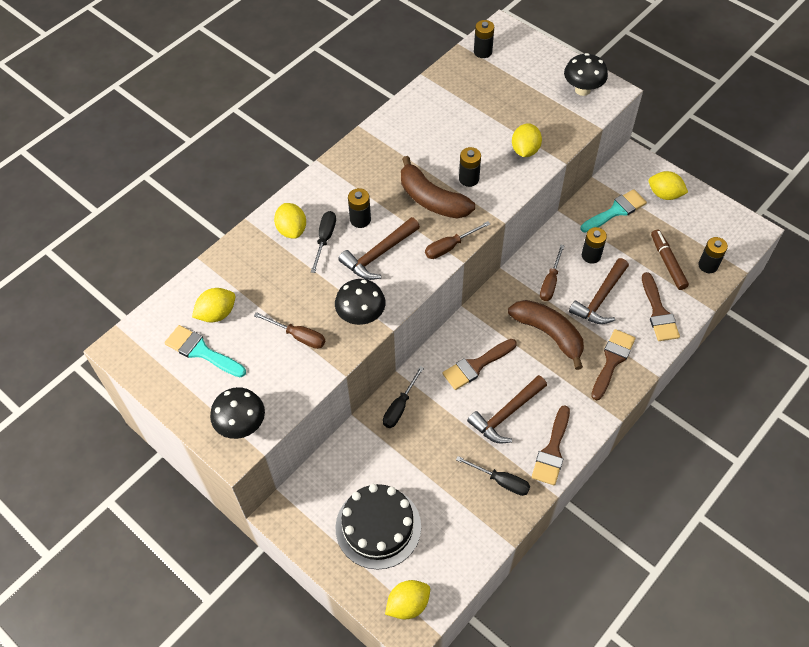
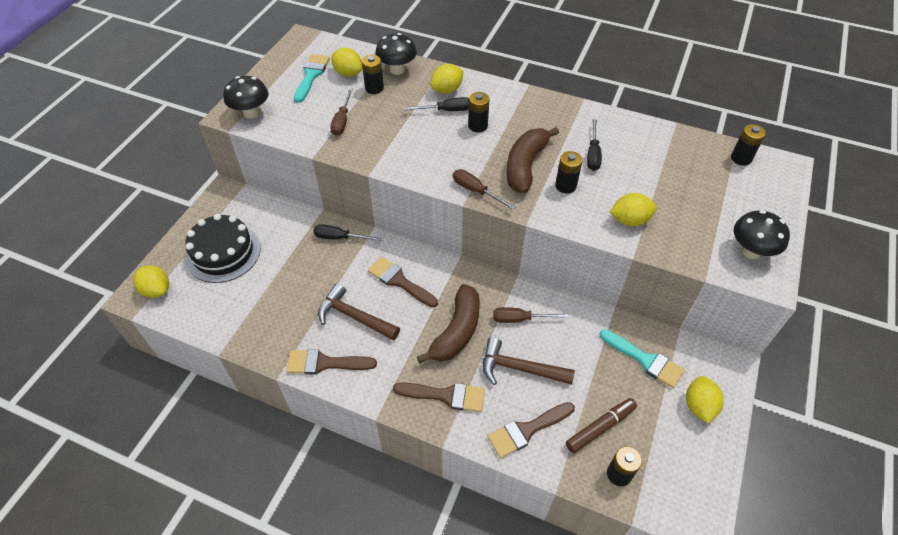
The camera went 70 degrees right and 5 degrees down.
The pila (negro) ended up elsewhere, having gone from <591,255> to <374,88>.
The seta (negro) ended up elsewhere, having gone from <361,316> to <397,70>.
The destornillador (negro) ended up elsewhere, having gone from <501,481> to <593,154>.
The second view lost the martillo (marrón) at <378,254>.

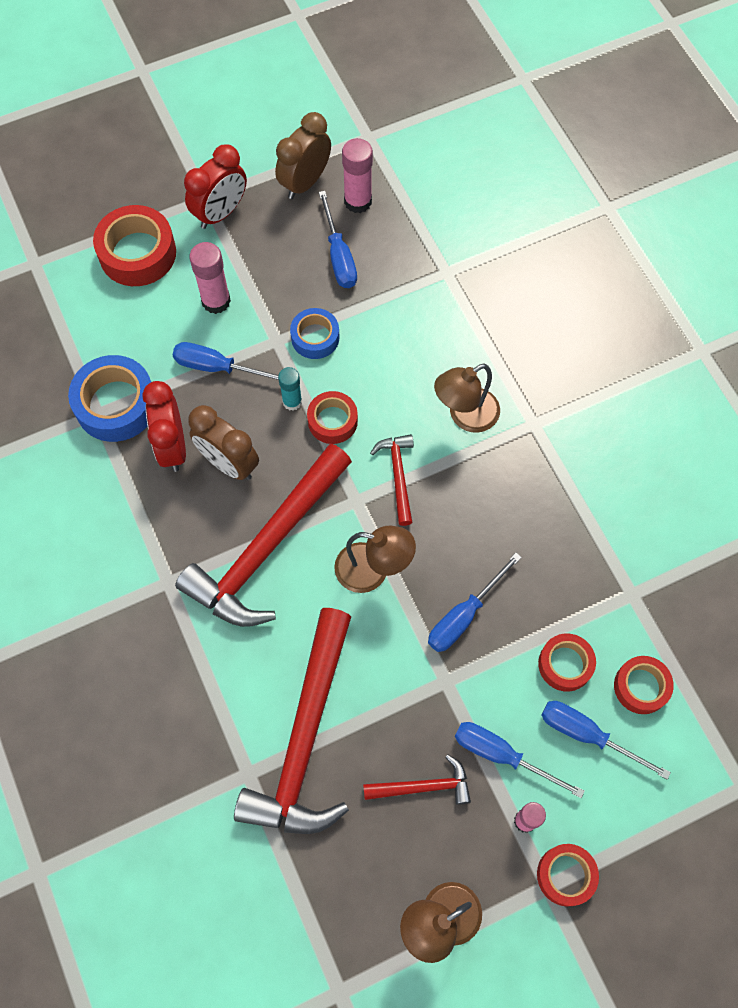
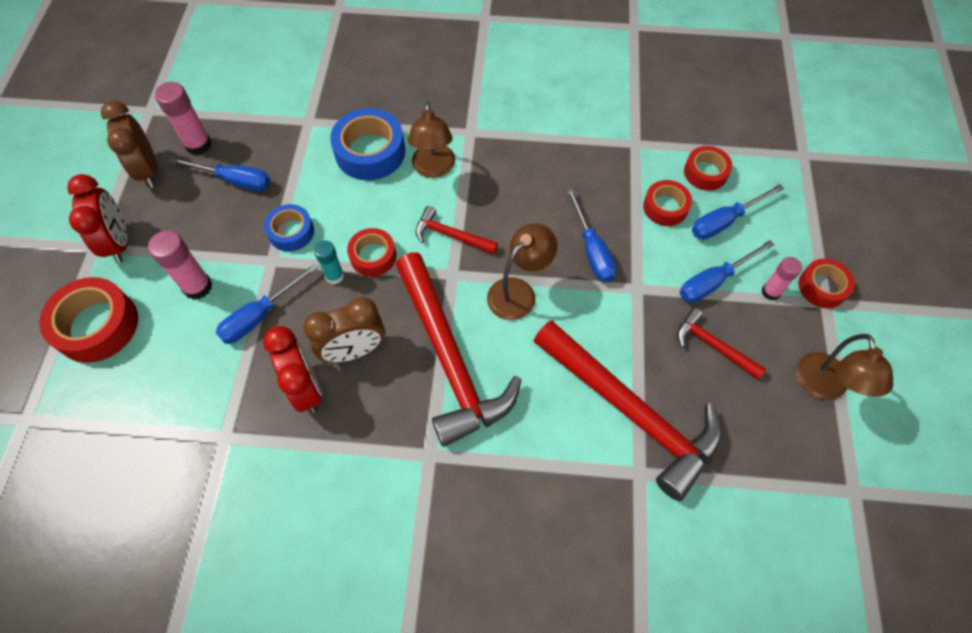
The camera went 60 degrees left and 5 degrees down.
The despertador (rojo) at <172,446> ended up facing another way, 135 degrees counterclockwise from before.
The cinta adhesiva (azul) ended up elsewhere, having gone from <116,404> to <370,152>.
The martillo (rojo) at <423,786> ended up facing another way, 75 degrees counterclockwise from before.

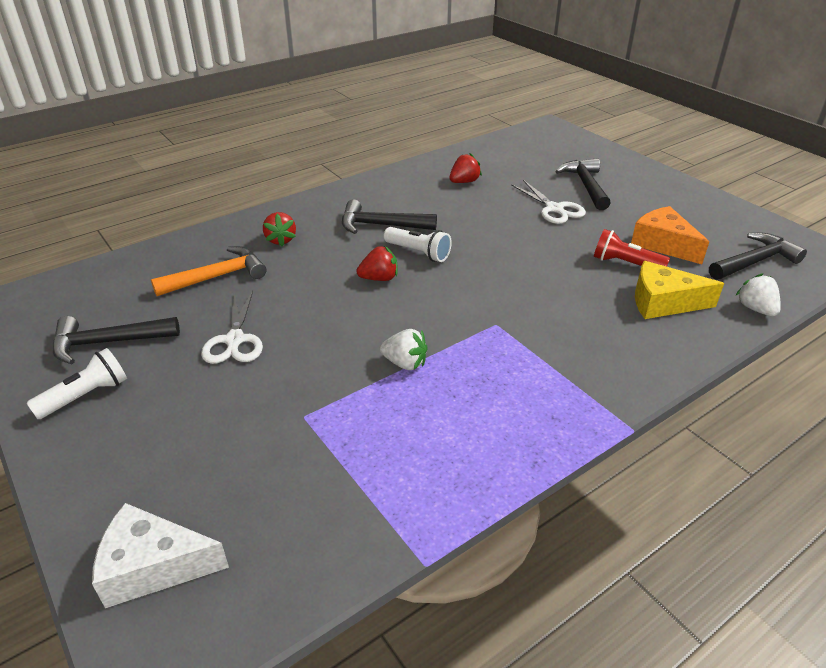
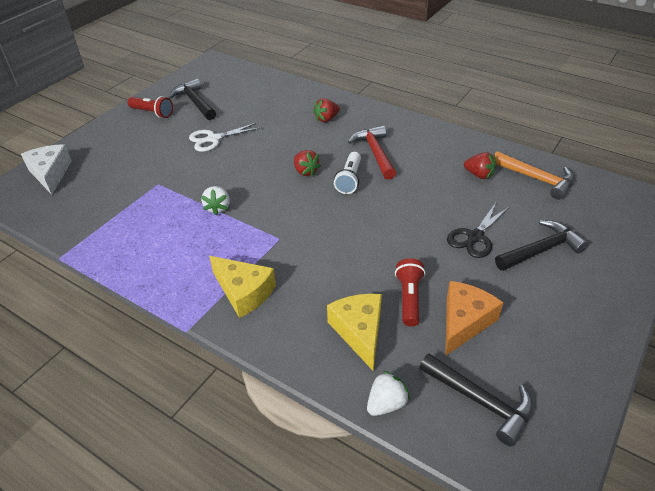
The camera went 70 degrees right and 5 degrees up.
What was the lámpara de mano (blanco) at <86,396> turned into the lámpara de mano (rojo) at <152,113>.
The second view gained the queso (amarillo) at <244,292>.
What was the martillo (negro) at <381,225> turned into the martillo (rojo) at <375,153>.
What was the tijeras (blanco) at <554,209> turned into the tijeras (negro) at <475,237>.
The martillo (naranja) ended up elsewhere, having gone from <217,277> to <536,179>.

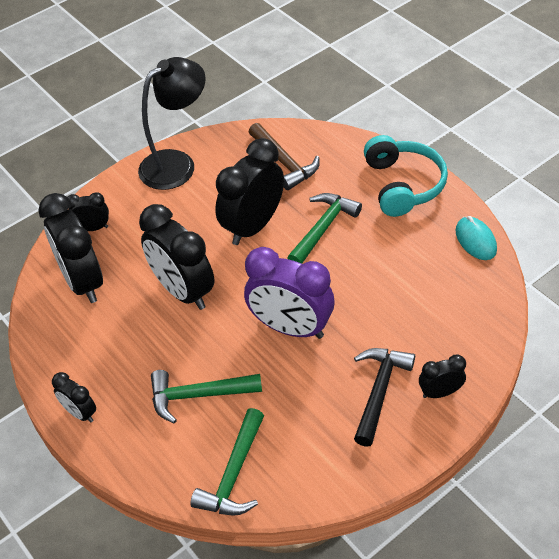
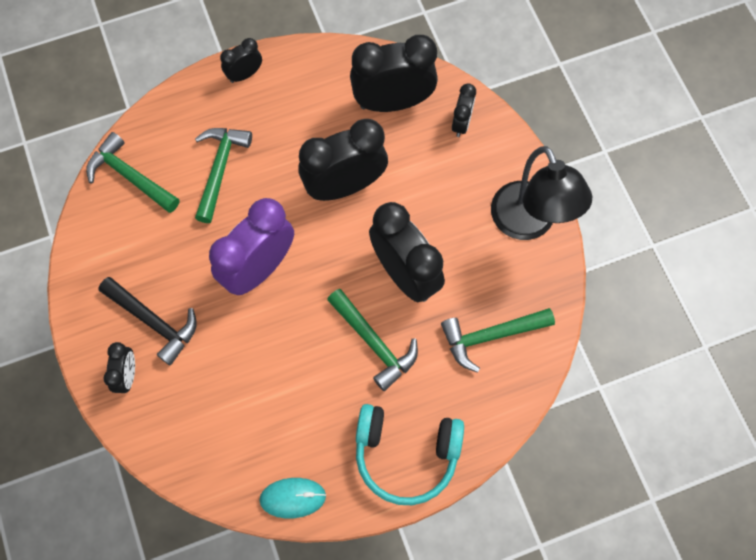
The camera went 105 degrees right and 20 degrees up.
What was the martillo (marrón) at <284,162> turned into the martillo (verde) at <491,336>.

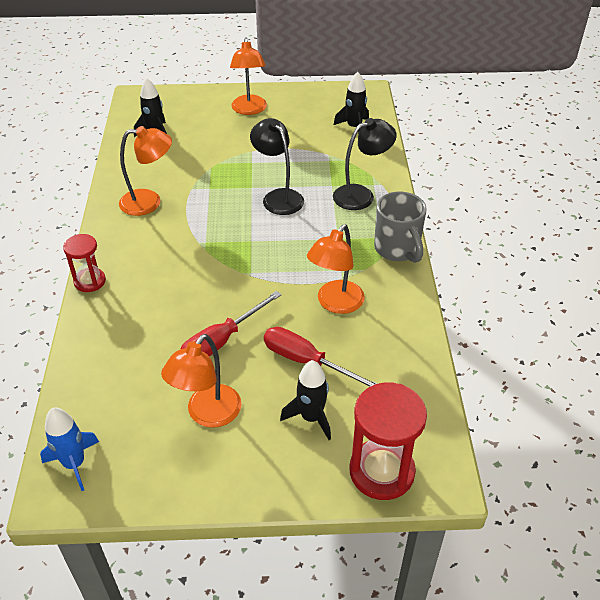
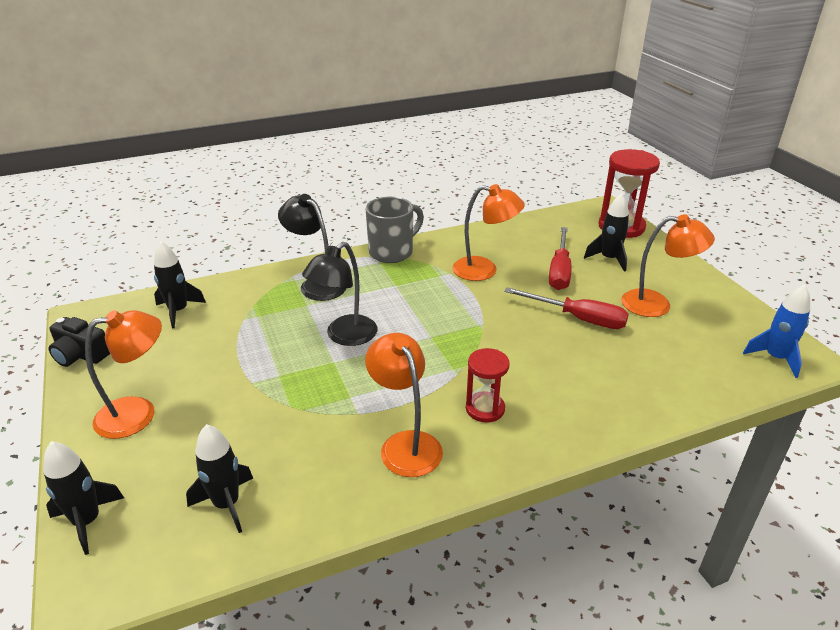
The camera went 110 degrees left and 10 degrees down.
The second view gained the cohete (negro) at <87,521>.
The second view gained the cámara (negro) at <80,355>.
The reloj de arena (rojo) ended up elsewhere, having gone from <90,281> to <485,409>.

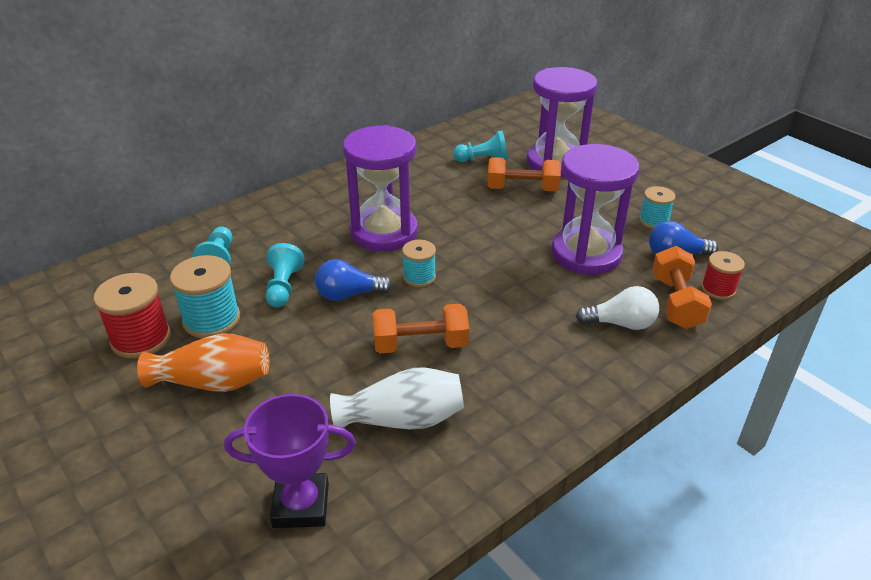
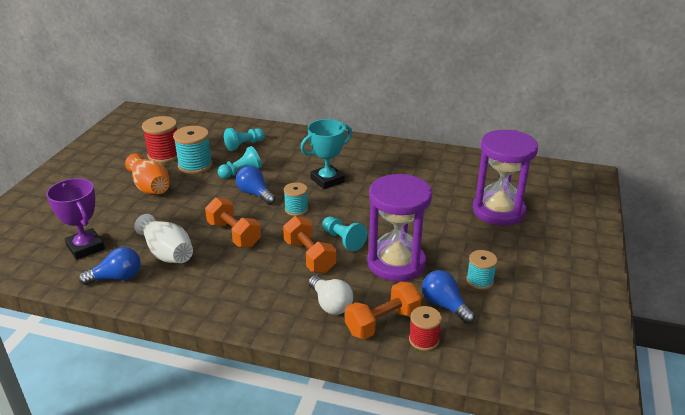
The camera went 55 degrees right and 5 degrees down.
The second view gained the bombilla (azul) at <116,278>.
The mancuerna (naranja) ended up elsewhere, having gone from <522,189> to <309,256>.
Where the reloj de arena (morado) stood at <384,232>, the trofeo (turquesa) came to stand at <327,180>.
The peón (turquesa) ended up elsewhere, having gone from <483,160> to <343,240>.

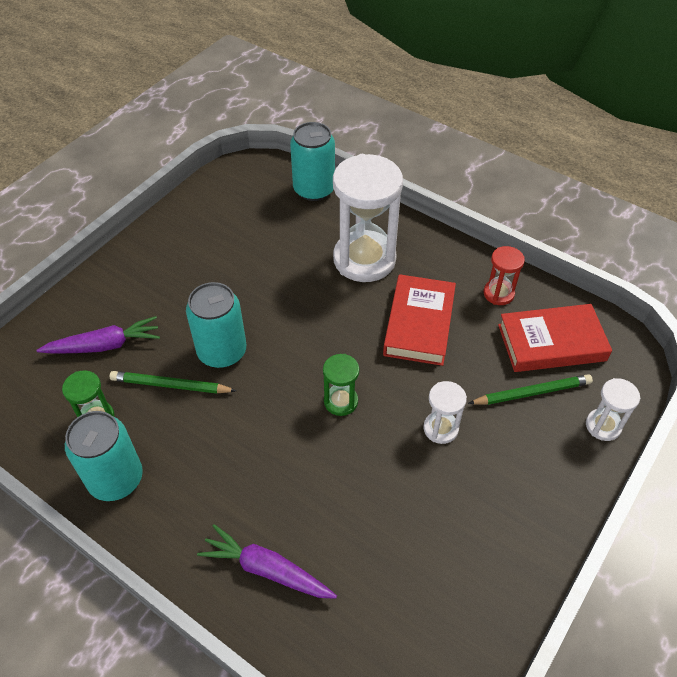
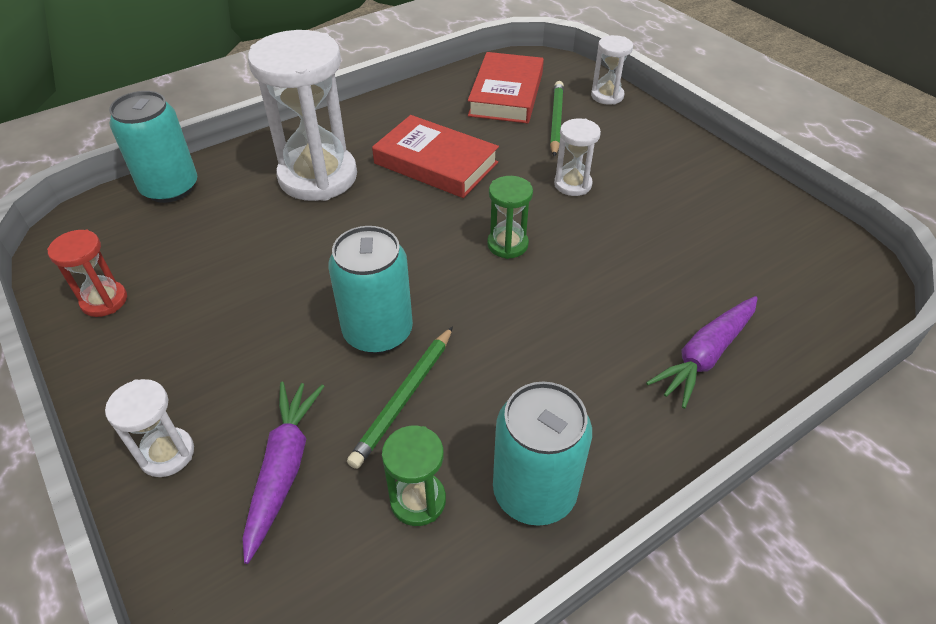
The camera went 70 degrees left and 5 degrees down.
The reloj de arena (rojo) ended up elsewhere, having gone from <498,293> to <104,301>.
The second view gained the reloj de arena (blanco) at <167,454>.

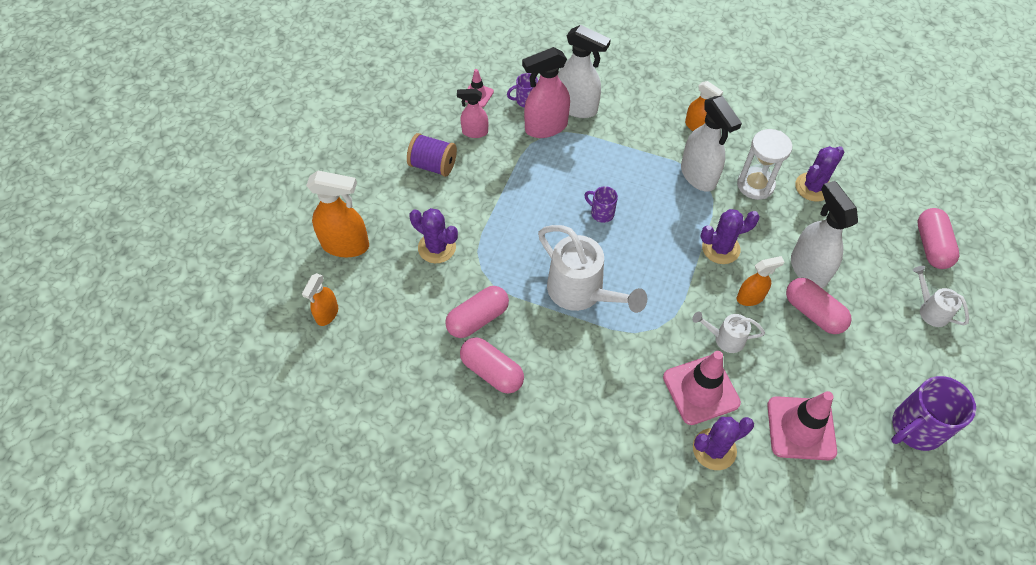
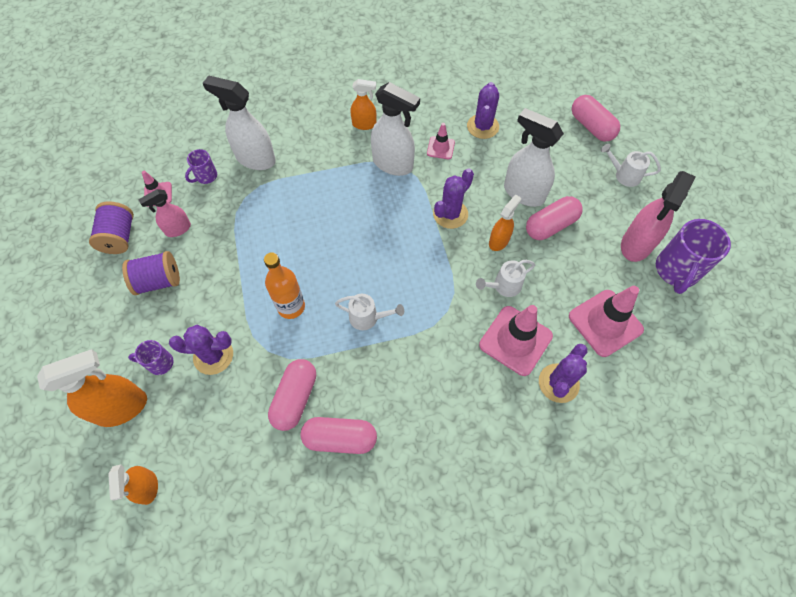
The camera went 35 degrees left and 5 degrees up.
The second view gained the carrete (morado) at <119,237>.
The taza (morado) ended up elsewhere, having gone from <601,213> to <159,363>.
The pulverizador (blanco) at <577,107> ended up facing another way, 150 degrees counterclockwise from before.
The second view gained the botella (naranja) at <291,307>.
The size of the regadera (blanco) at <582,292> changed by a factor of 0.52.
Where the reloj de arena (blanco) stood at <755,185>, the cono de tráfico (rosa) came to stand at <440,148>.
The cápsula (rosa) at <813,313> ended up facing another way, 45 degrees counterclockwise from before.
The pulverizador (rosa) ended up elsewhere, having gone from <545,127> to <636,245>.

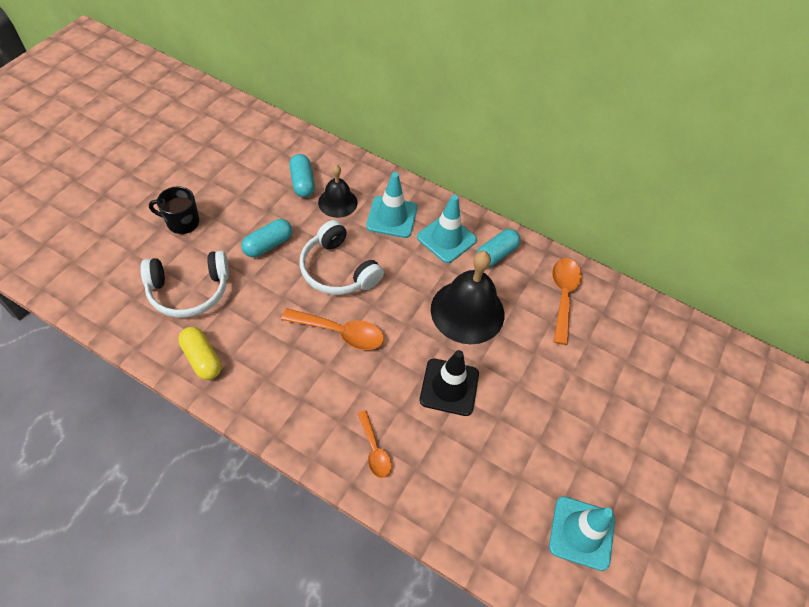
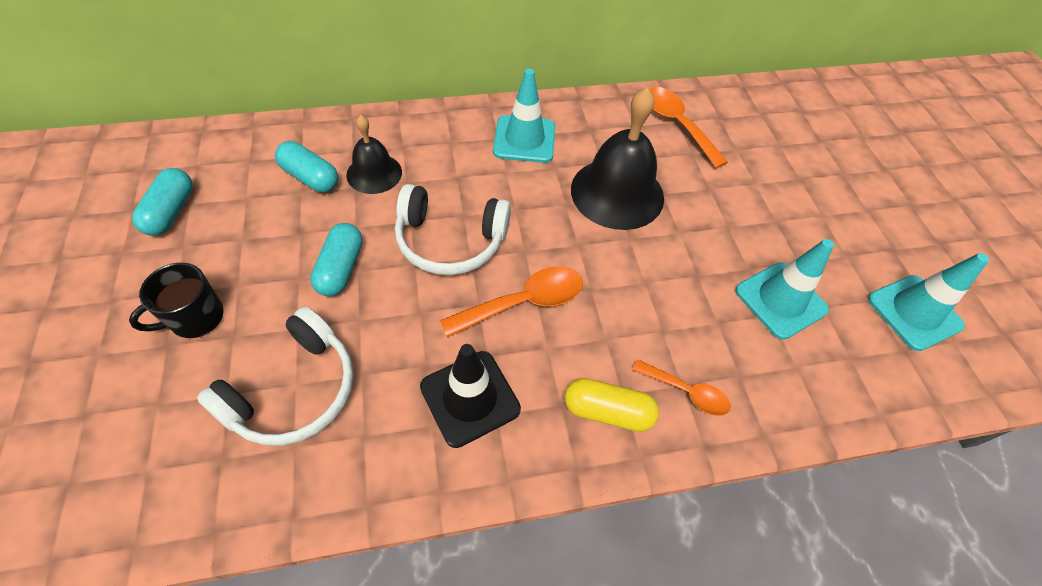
The camera went 40 degrees left and 0 degrees up.
The cápsula (turquesa) ended up elsewhere, having gone from <495,254> to <171,212>.
The cono de tráfico (negro) ended up elsewhere, having gone from <449,387> to <470,398>.
The cápsula (amarillo) ended up elsewhere, having gone from <202,359> to <607,411>.
The cono de tráfico (turquesa) ended up elsewhere, having gone from <392,217> to <780,300>.

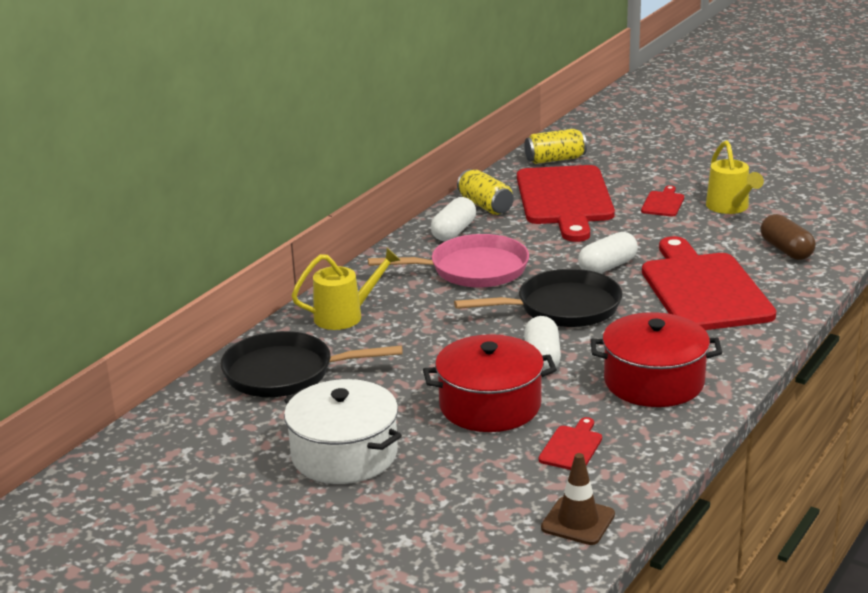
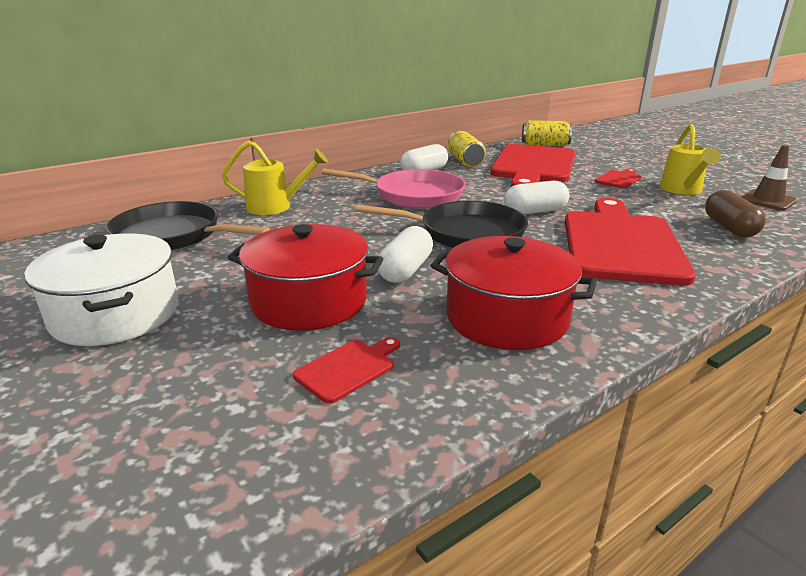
The camera went 20 degrees right and 0 degrees up.
The cono de tráfico (marrón) ended up elsewhere, having gone from <578,521> to <767,200>.

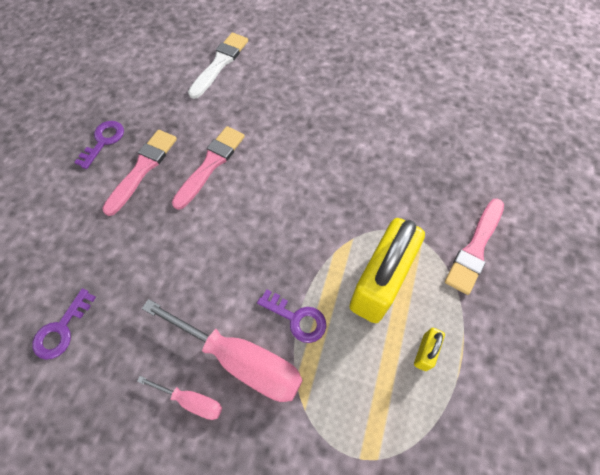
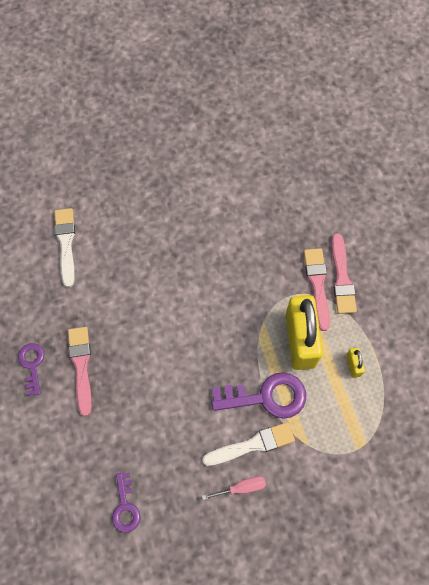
The camera went 35 degrees left and 5 degrees up.
Where the destornillador (rosa) stood at <241,360>, the pincel (blanco) came to stand at <252,445>.
The size of the llave (morado) at <297,318> changed by a factor of 1.73.
The pincel (rosa) ended up elsewhere, having gone from <210,164> to <317,285>.

